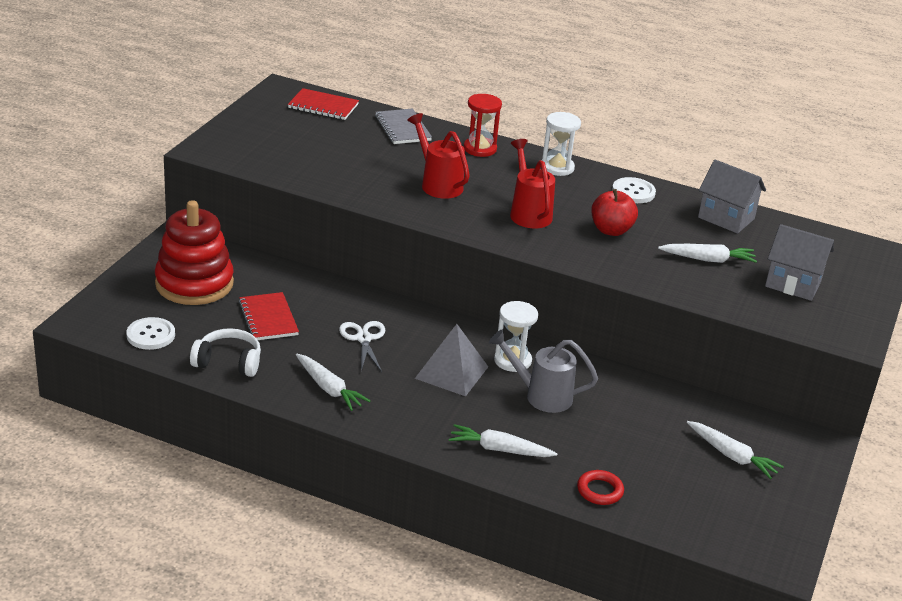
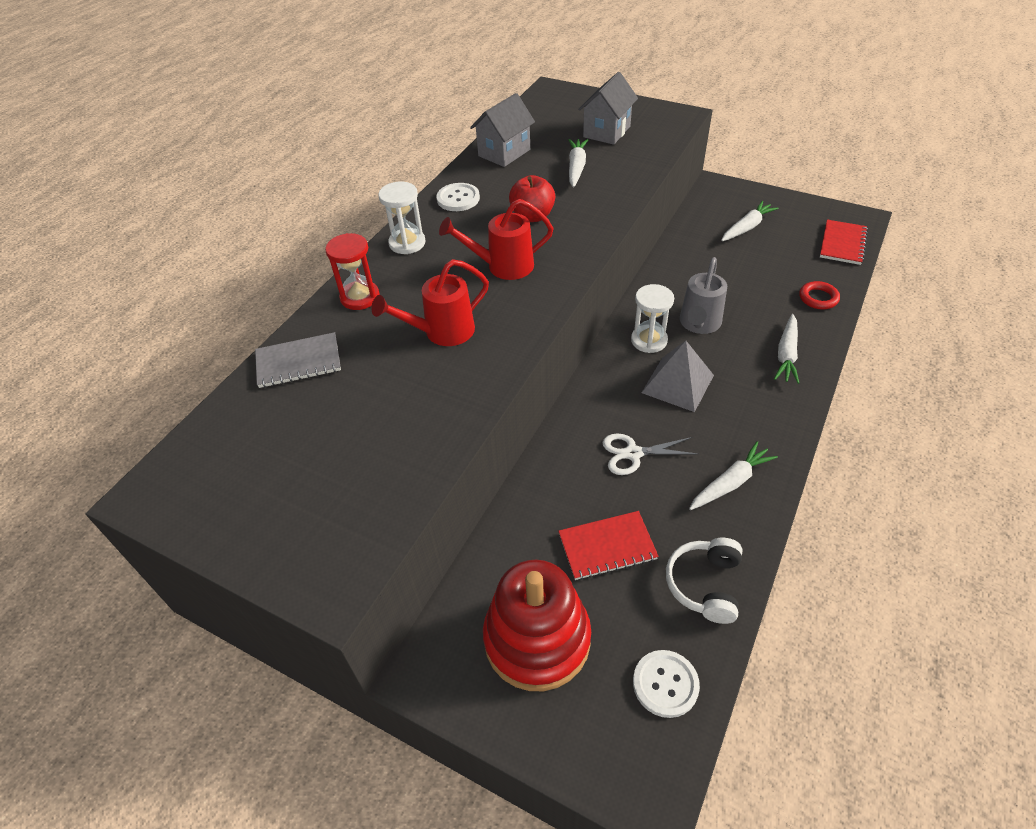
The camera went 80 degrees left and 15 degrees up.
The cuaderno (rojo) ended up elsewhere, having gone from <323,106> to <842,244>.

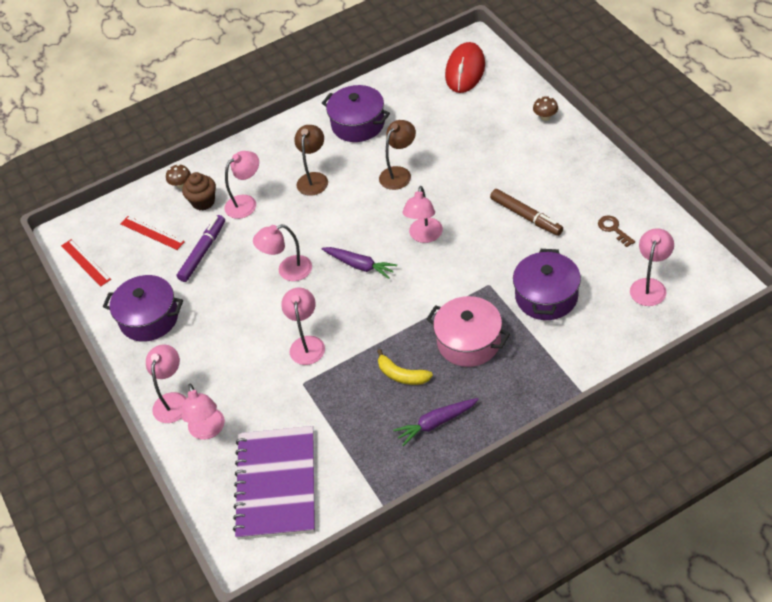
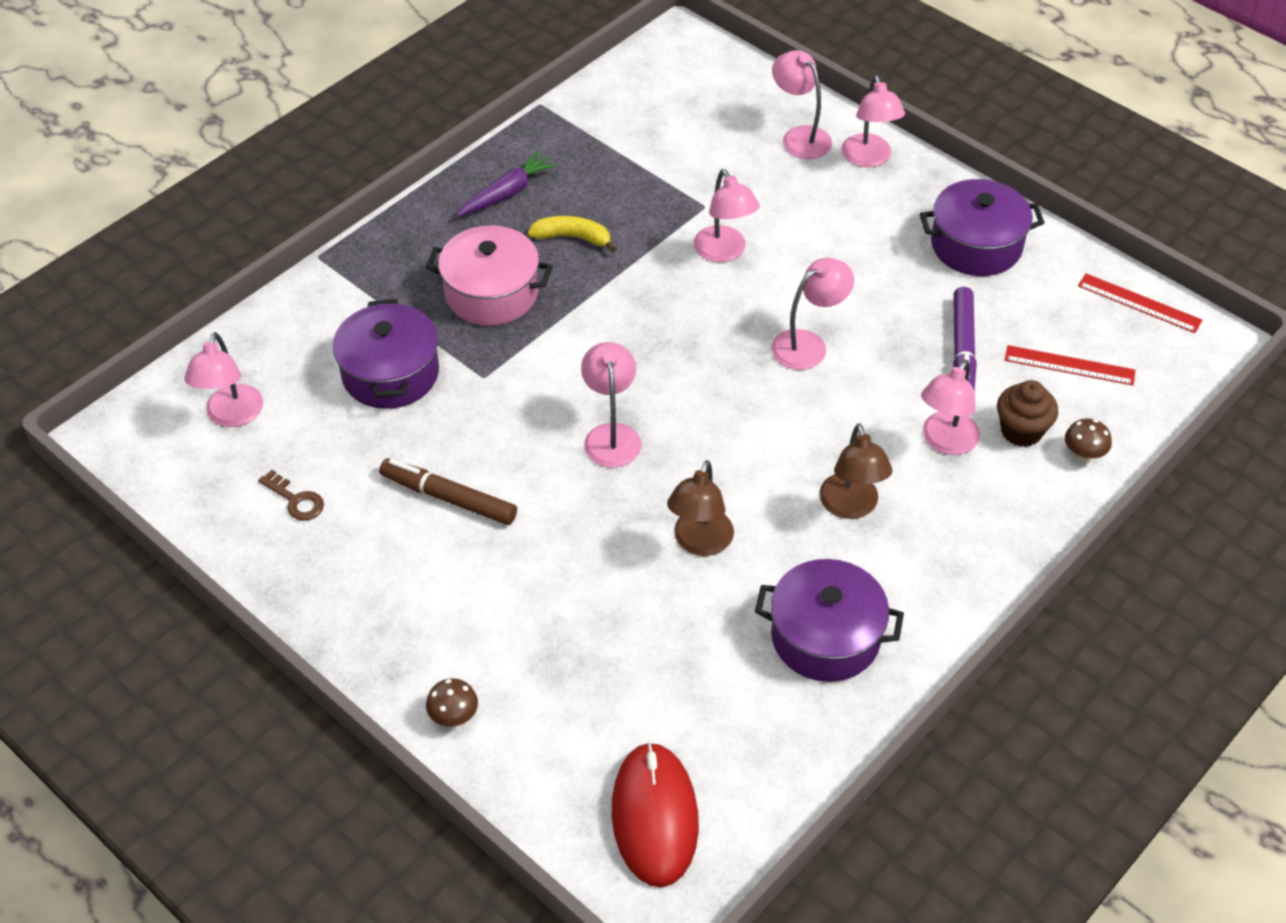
The camera went 155 degrees right and 0 degrees up.
The second view lost the cuaderno (morado) at <276,484>.
The second view lost the zanahoria (morado) at <359,265>.

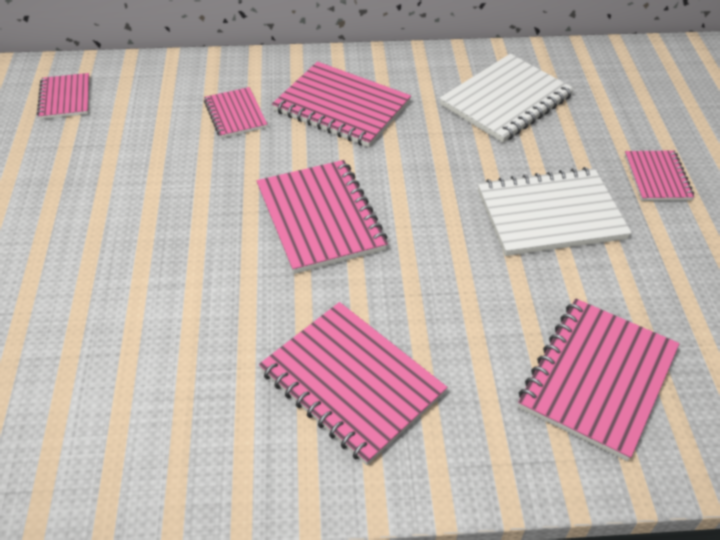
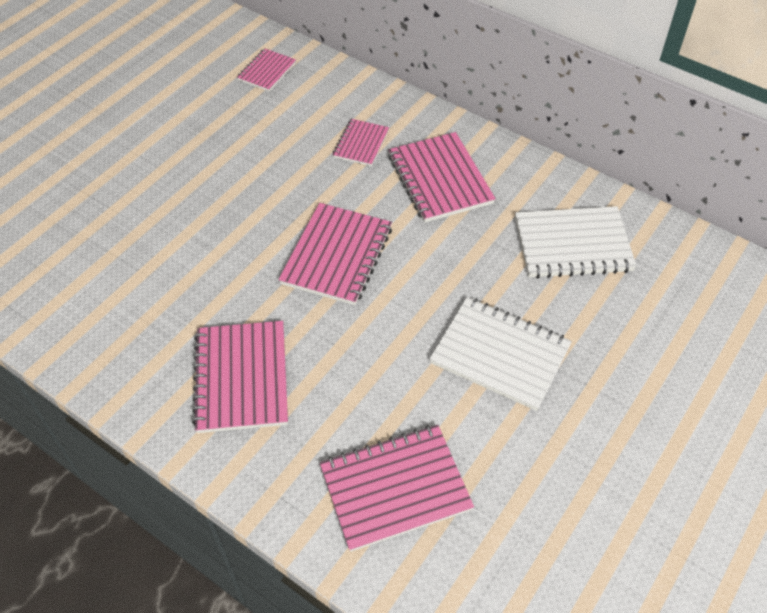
The camera went 40 degrees right and 5 degrees up.
The second view lost the cuaderno (rosa) at <657,177>.

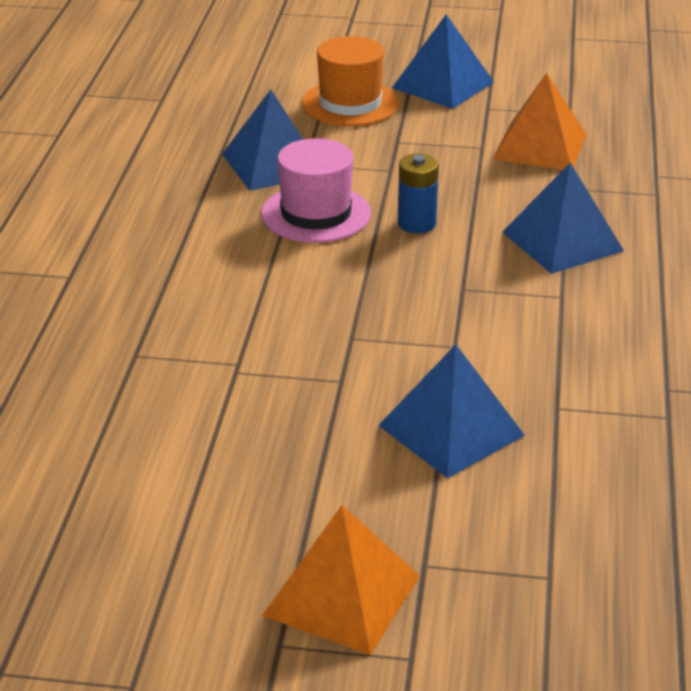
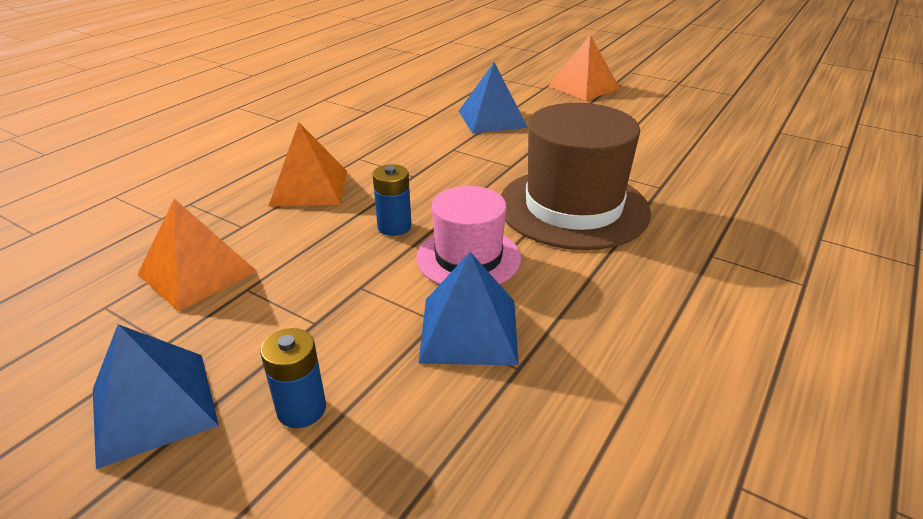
The camera went 155 degrees left and 0 degrees up.
Where the sombrero (naranja) stood at <350,103>, the pila (azul) came to stand at <301,409>.
What was the pirámide (azul) at <562,241> turned into the pirámide (naranja) at <309,187>.
The second view gained the sombrero (marrón) at <573,207>.

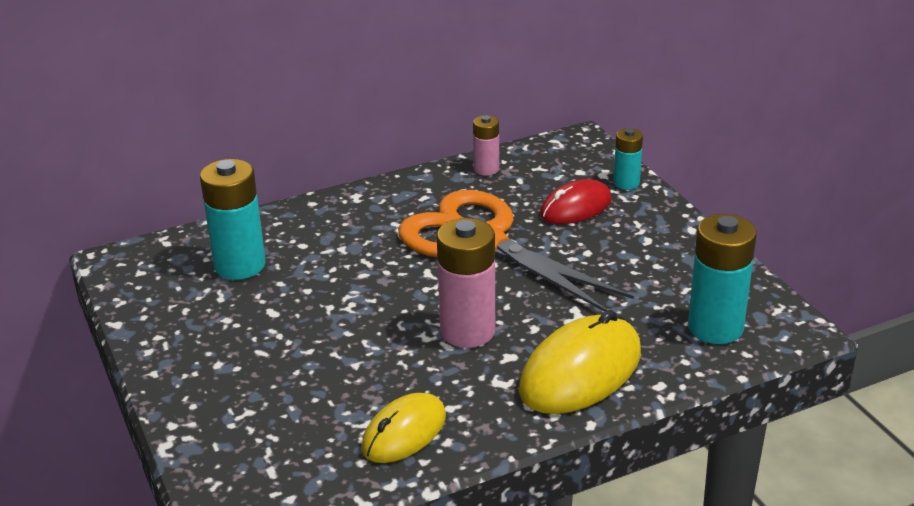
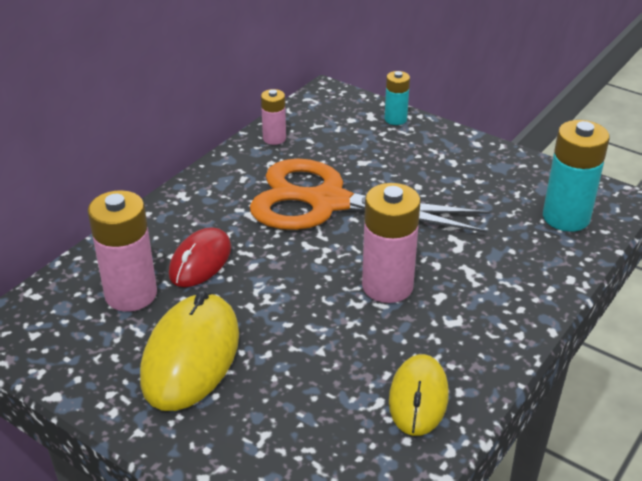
The camera went 30 degrees left and 5 degrees up.
What was the pila (turquesa) at <240,265> turned into the pila (rosa) at <131,294>.
The ratón (amarillo) ended up elsewhere, having gone from <580,372> to <191,356>.
The ratón (rojo) ended up elsewhere, having gone from <576,207> to <200,261>.

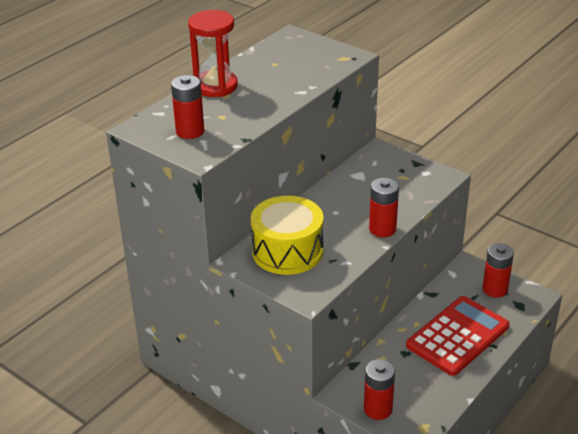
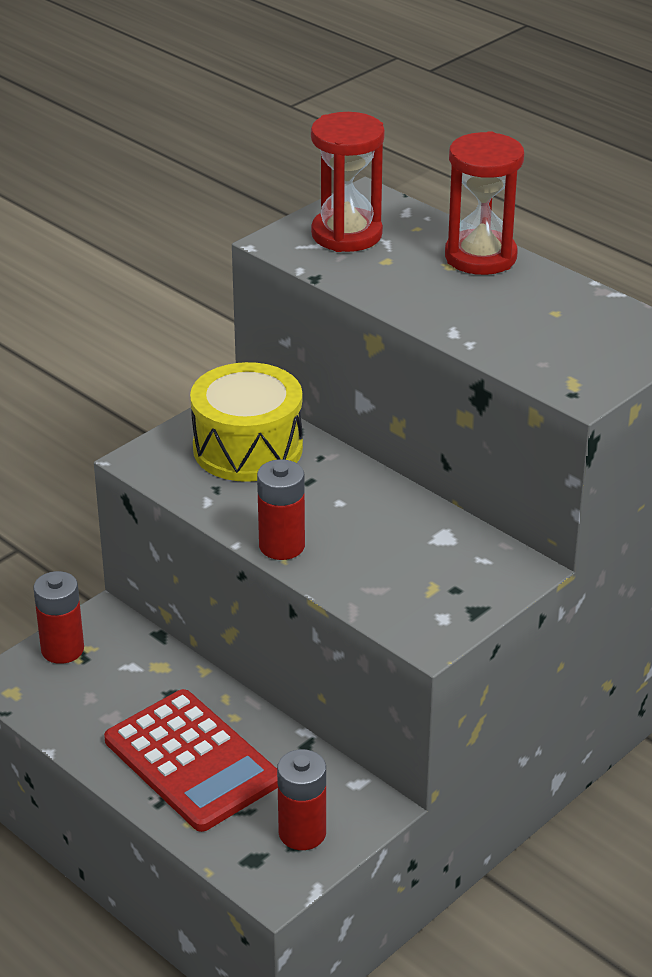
The camera went 95 degrees right and 0 degrees up.
Where the pila (rojo) stood at <190,131>, the reloj de arena (rojo) came to stand at <346,234>.

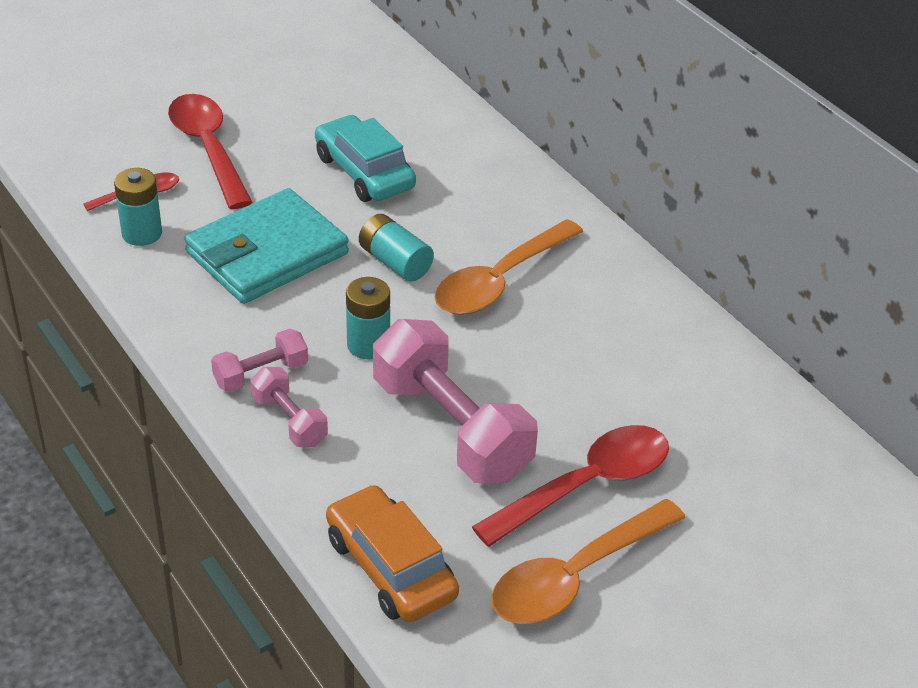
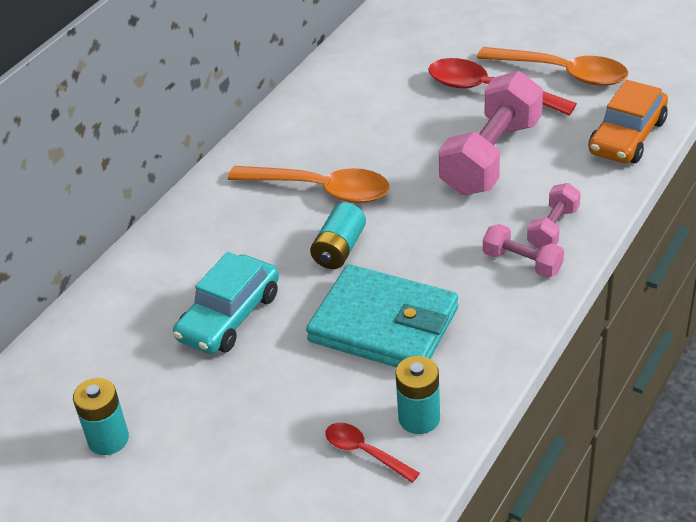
The camera went 110 degrees left and 0 degrees up.
The pila (turquesa) ended up elsewhere, having gone from <368,345> to <108,439>.
The second view lost the cuchara (rojo) at <208,149>.

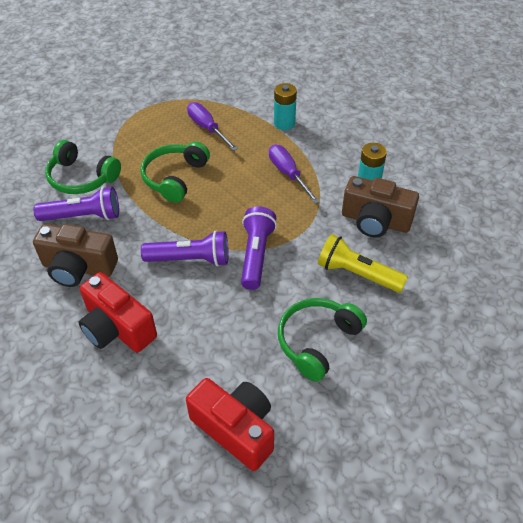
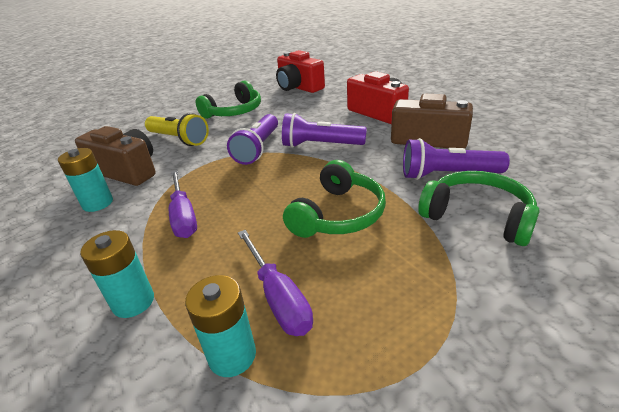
The camera went 170 degrees left and 15 degrees down.
The second view gained the pila (turquesa) at <232,355>.

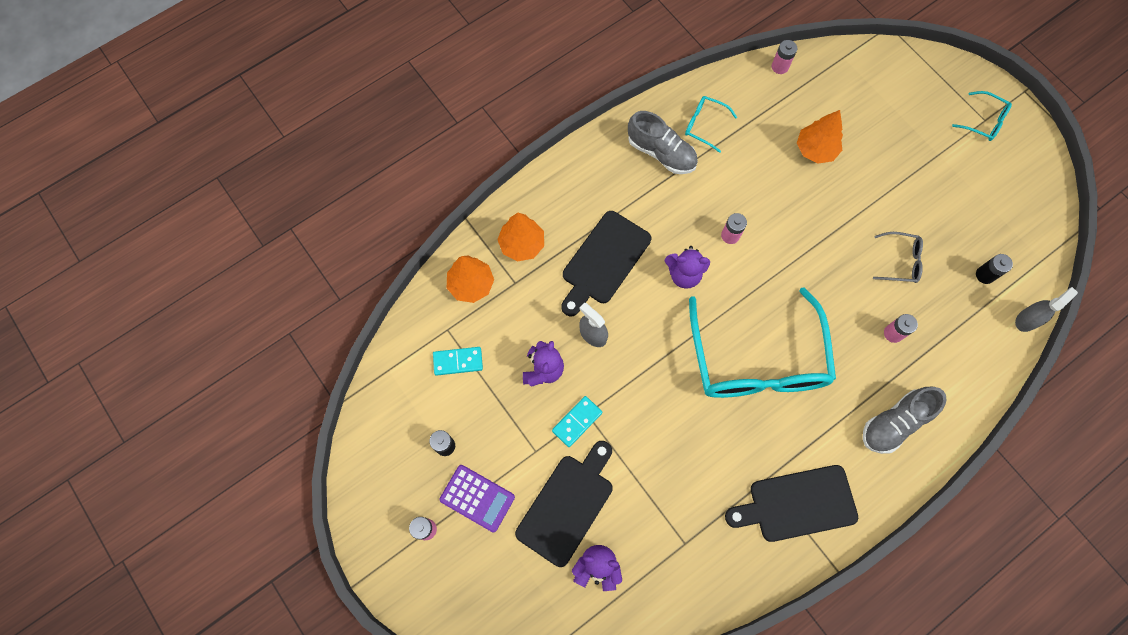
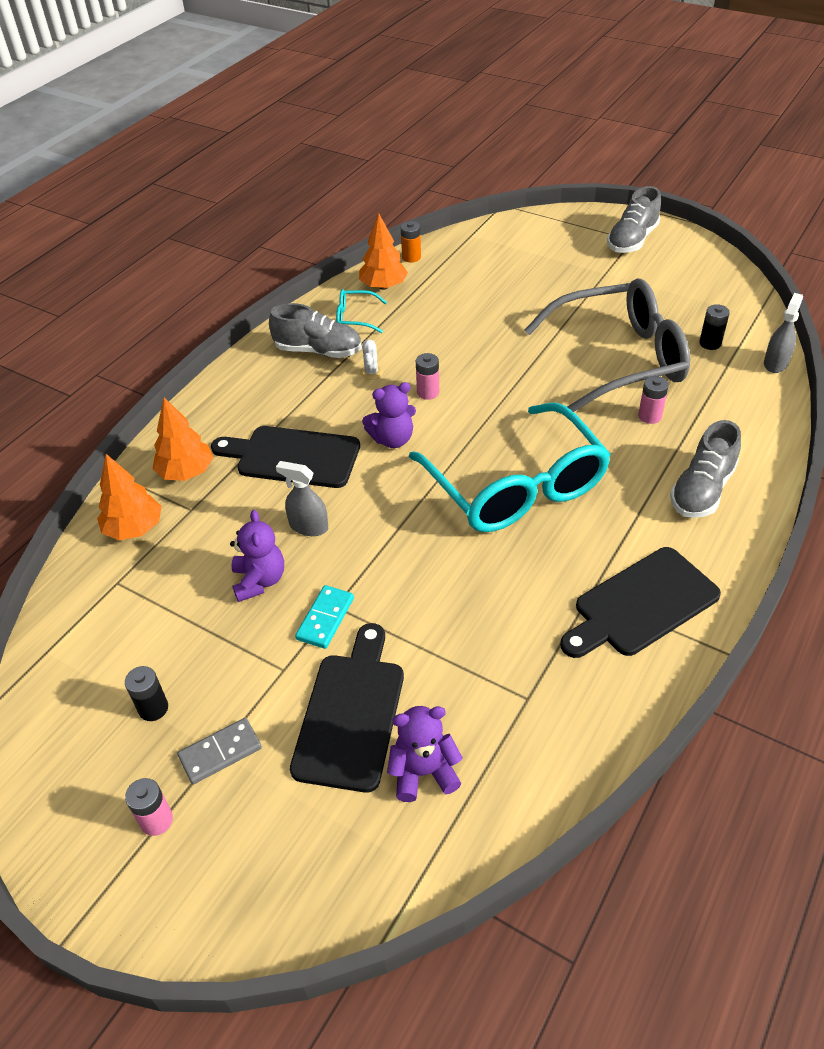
The camera went 20 degrees left and 25 degrees down.
Where the calculadora (morado) stood at <477,498>, the ficha de dominó (gris) came to stand at <220,753>.
The tabla de cortar (negro) at <604,261> ended up facing another way, 90 degrees clockwise from before.
The árbol (naranja) ended up elsewhere, having gone from <815,150> to <383,286>.
The second view gained the cactus (blanco) at <371,372>.
What was the pila (rosa) at <780,67> turned into the pila (naranja) at <411,257>.
The size of the gafas (gris) at <900,261> changed by a factor of 2.46.
Where the gafas (turquesa) stood at <984,121>, the zapato (gris) came to stand at <632,240>.
The second view lost the ficha de dominó (turquesa) at <458,361>.

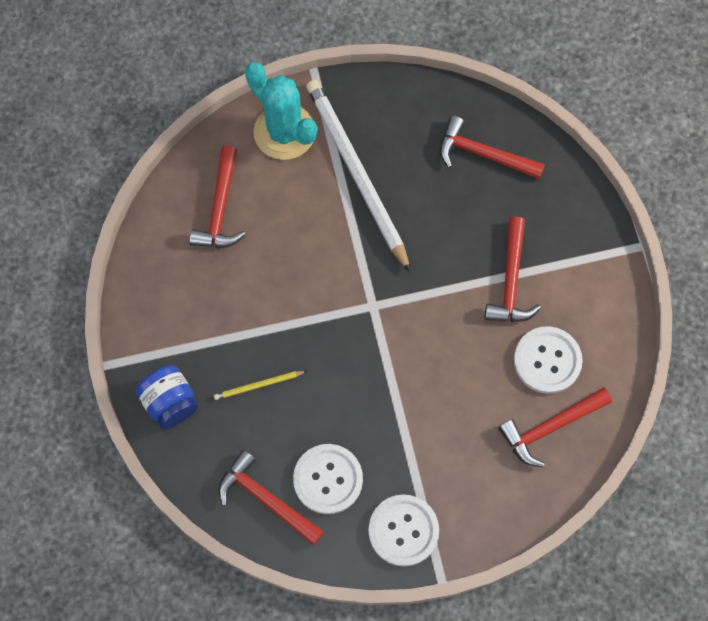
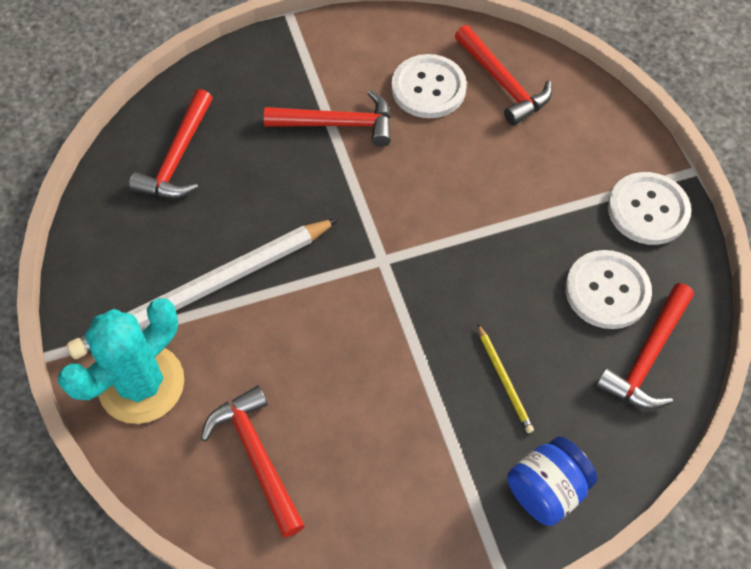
The camera went 95 degrees left and 10 degrees down.
The martillo (rojo) at <220,208> ended up facing another way, 120 degrees counterclockwise from before.

